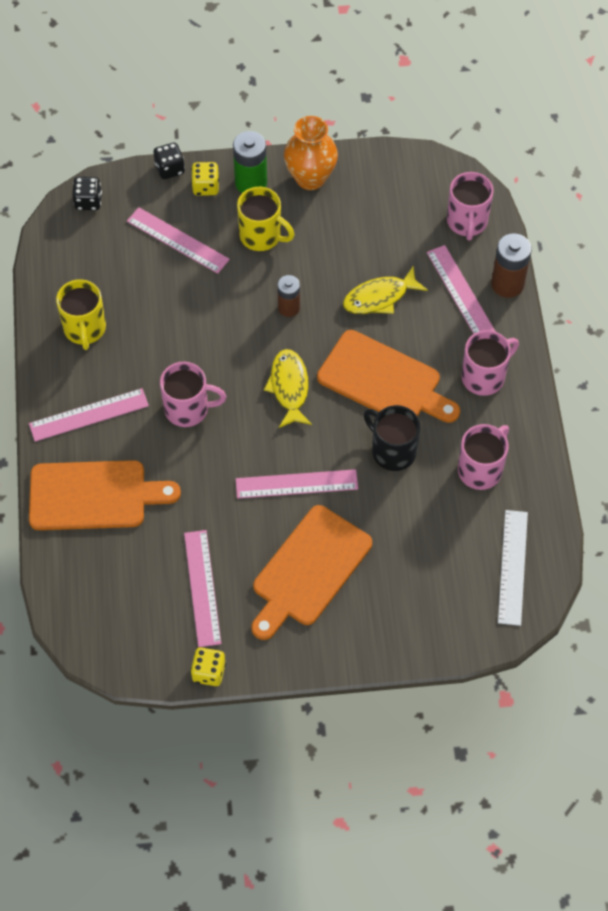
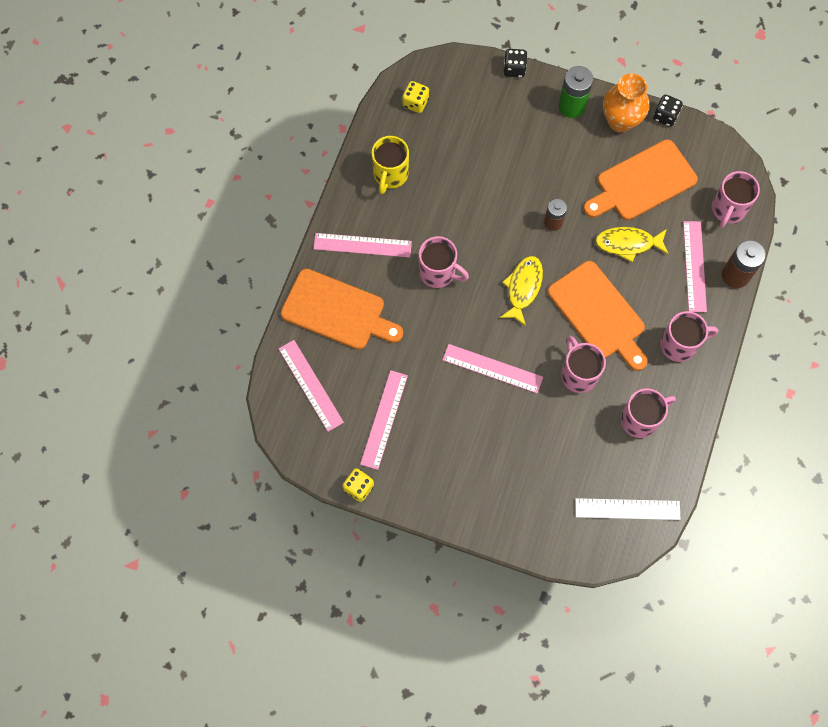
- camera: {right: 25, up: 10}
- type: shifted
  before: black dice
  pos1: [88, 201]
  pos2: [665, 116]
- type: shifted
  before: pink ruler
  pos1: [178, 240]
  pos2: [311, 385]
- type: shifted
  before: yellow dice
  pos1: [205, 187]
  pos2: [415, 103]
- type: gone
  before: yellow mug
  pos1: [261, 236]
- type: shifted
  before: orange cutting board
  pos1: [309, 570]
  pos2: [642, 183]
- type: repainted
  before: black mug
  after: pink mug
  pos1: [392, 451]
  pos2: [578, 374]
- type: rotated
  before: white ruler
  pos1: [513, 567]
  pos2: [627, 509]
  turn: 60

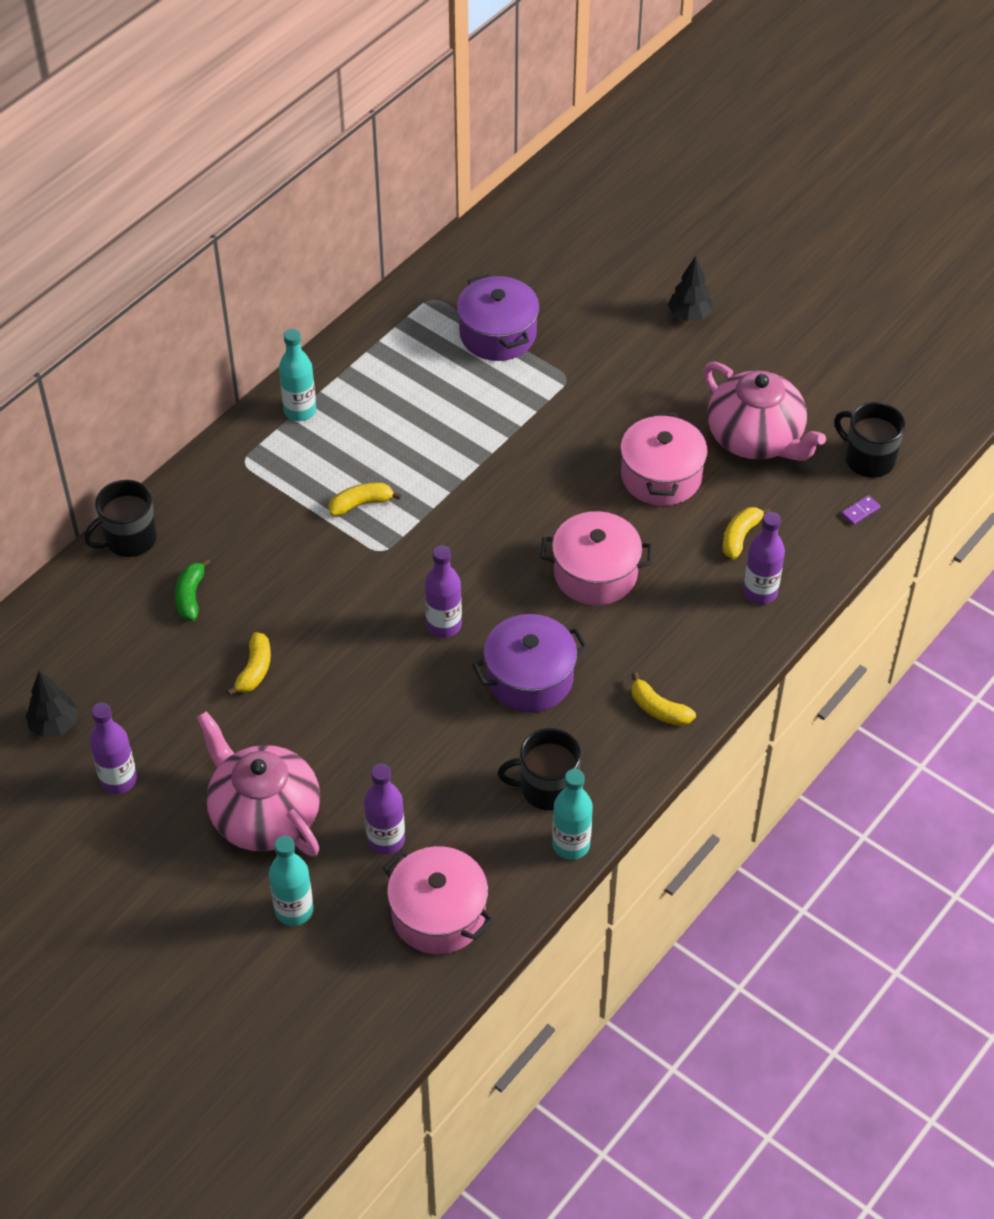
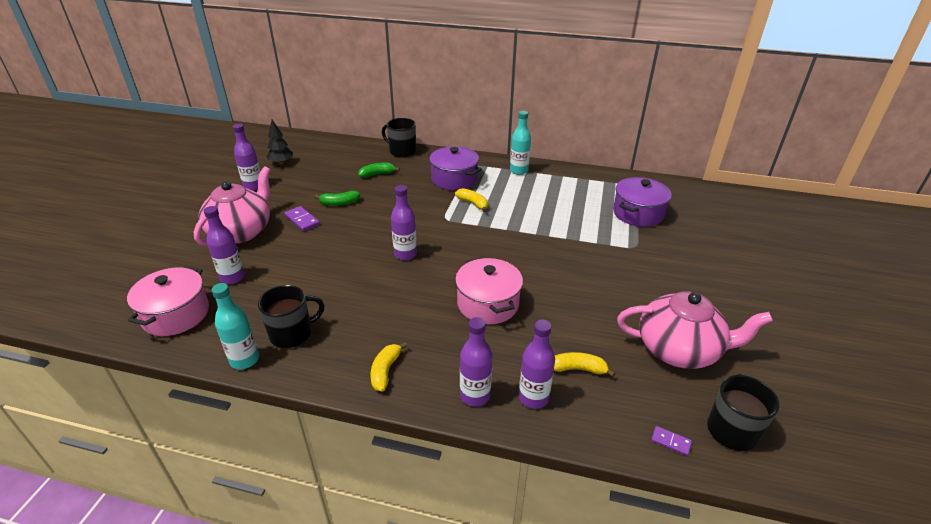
- camera: {right: 65, up: -15}
- type: repainted
  before: yellow banana
  after: green banana
  pos1: [255, 670]
  pos2: [339, 203]
- type: gone
  before: turquoise bottle
  pos1: [294, 910]
- type: shifted
  before: purple pot
  pos1: [530, 678]
  pos2: [454, 179]
- type: rotated
  before: black mug
  pos1: [547, 788]
  pos2: [292, 334]
  turn: 90
- type: gone
  before: pink pot
  pos1: [661, 476]
- type: gone
  before: black tree
  pos1: [689, 315]
- type: rotated
  before: pink teapot
  pos1: [756, 438]
  pos2: [679, 349]
  turn: -105
- type: new
  after: purple domino
  pos2: [302, 220]
- type: new
  after: purple bottle
  pos2: [475, 395]

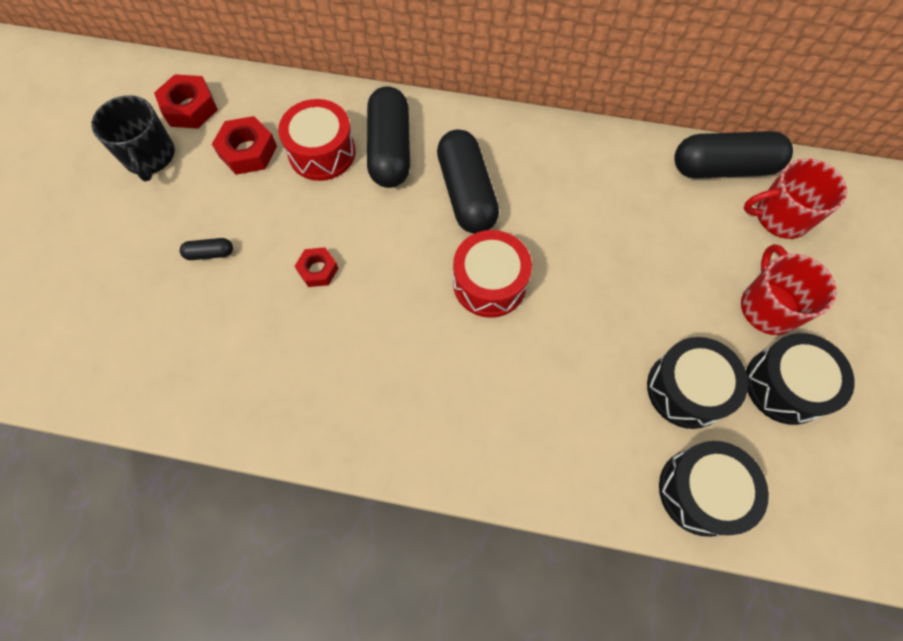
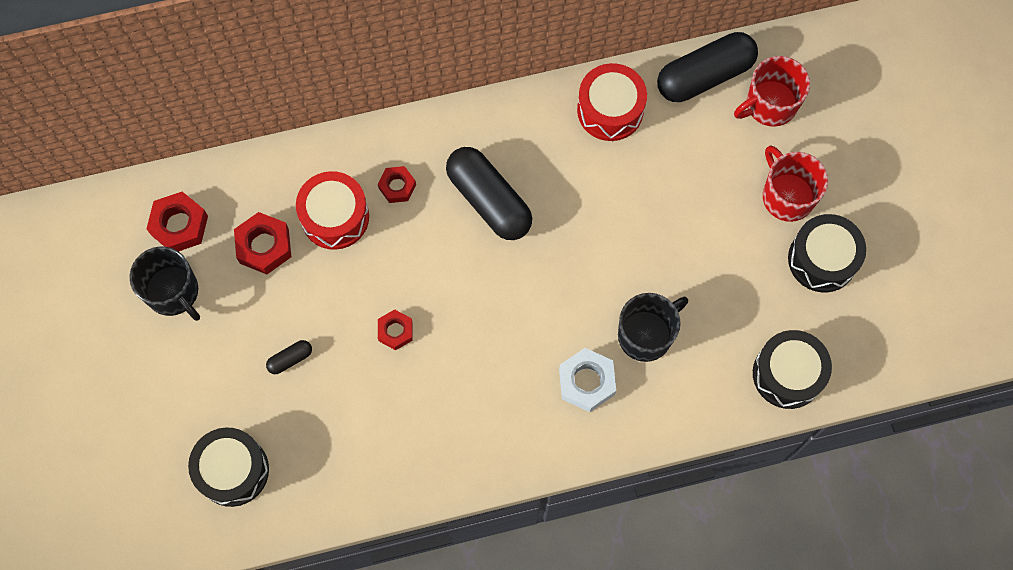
- camera: {right: -25, up: 5}
- type: swapped
  before: black capsule
  after: red nut
  pos1: [390, 150]
  pos2: [397, 186]
- type: shifted
  before: red drum
  pos1: [489, 283]
  pos2: [610, 110]
- type: shifted
  before: black drum
  pos1: [686, 389]
  pos2: [233, 470]
- type: new
  after: white nut
  pos2: [586, 382]
- type: new
  after: black mug
  pos2: [646, 335]

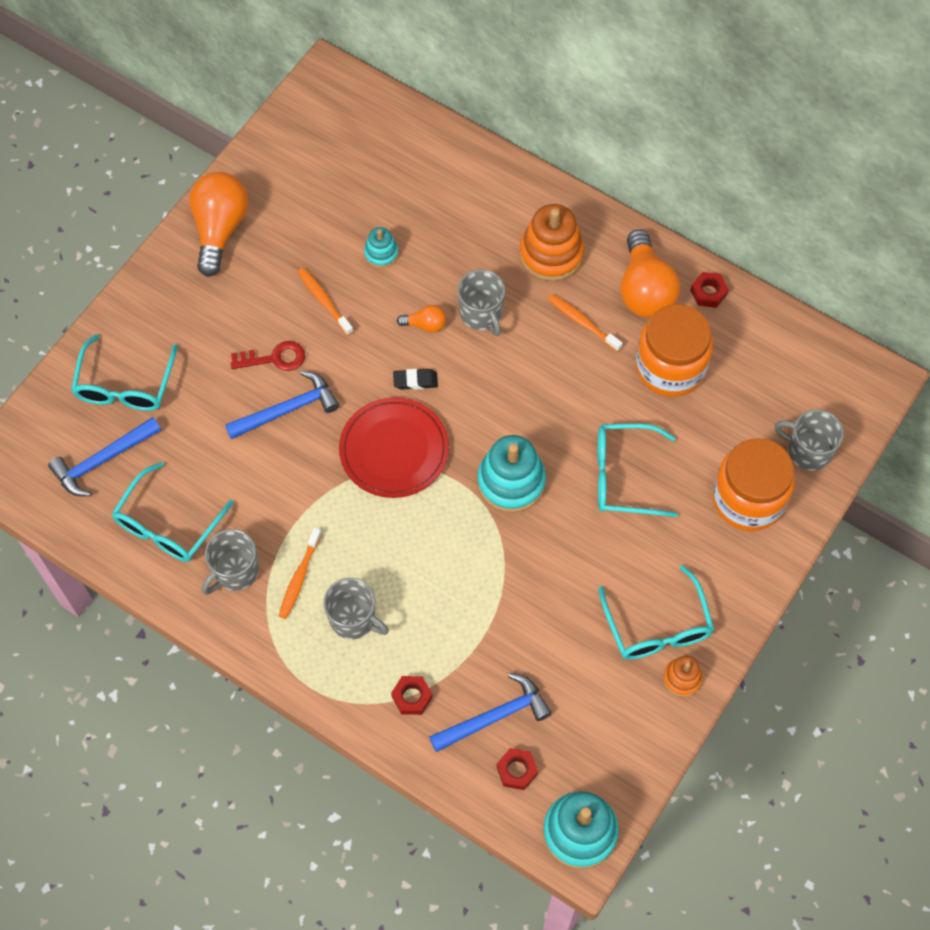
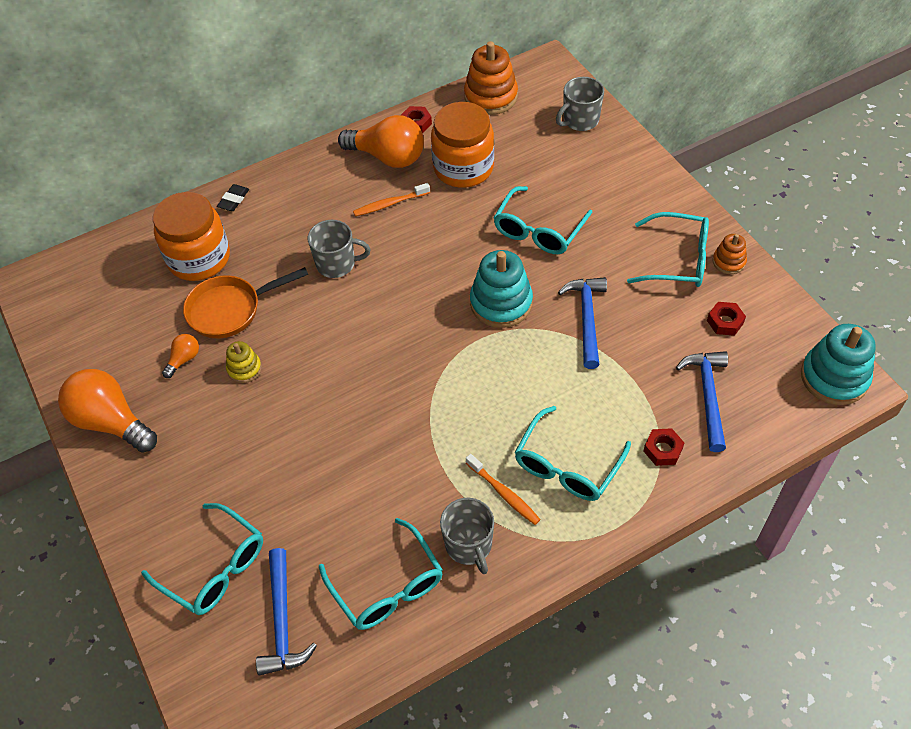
- camera: {right: -60, up: -10}
- type: shifted
  before: blue hammer
  pos1: [288, 409]
  pos2: [587, 319]
- type: gone
  before: red key
  pos1: [274, 358]
- type: swapped
  before: orange toothbrush
  after: yellow stacking toy
  pos1: [324, 301]
  pos2: [244, 369]
- type: swapped
  before: grey mug
  after: turquoise glasses
  pos1: [353, 619]
  pos2: [567, 466]
- type: gone
  before: red plate
  pos1: [394, 450]
- type: swapped
  before: turquoise stacking toy
  after: orange pan
  pos1: [381, 253]
  pos2: [230, 310]
- type: shifted
  before: black eraser
  pos1: [415, 381]
  pos2: [234, 200]
- type: shifted
  before: orange light bulb
  pos1: [425, 324]
  pos2: [184, 359]
- type: shifted
  before: red nut
  pos1: [517, 770]
  pos2: [725, 322]
- type: shifted
  before: orange stacking toy
  pos1: [551, 254]
  pos2: [491, 97]
- type: shifted
  before: orange jar
  pos1: [748, 499]
  pos2: [199, 258]

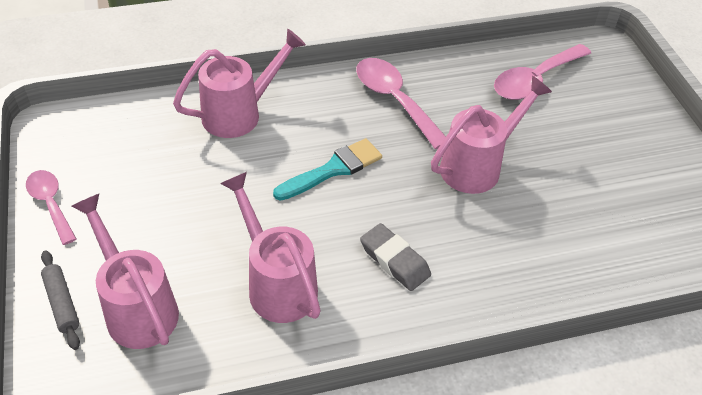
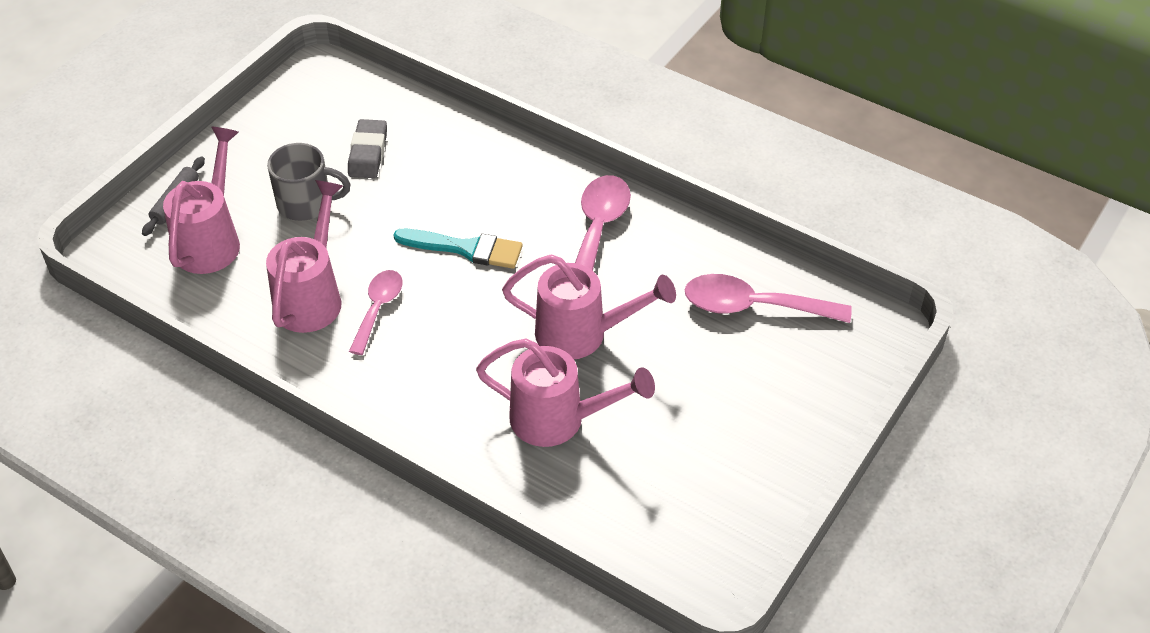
- camera: {right: 50, up: 0}
- type: shifted
  before: pink spoon
  pos1: [51, 204]
  pos2: [378, 309]
- type: shifted
  before: pink watering can
  pos1: [240, 113]
  pos2: [558, 420]
- type: shifted
  before: grey eraser
  pos1: [394, 260]
  pos2: [368, 153]
- type: new
  after: grey mug
  pos2: [306, 203]

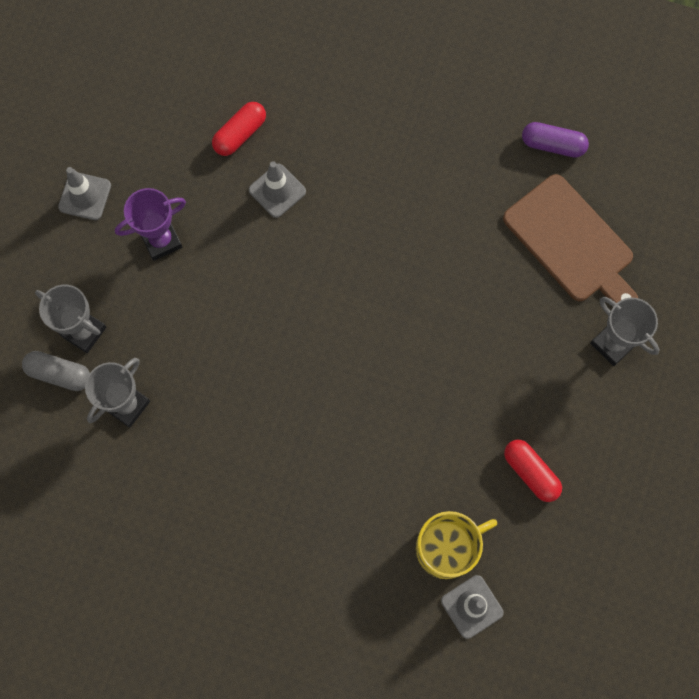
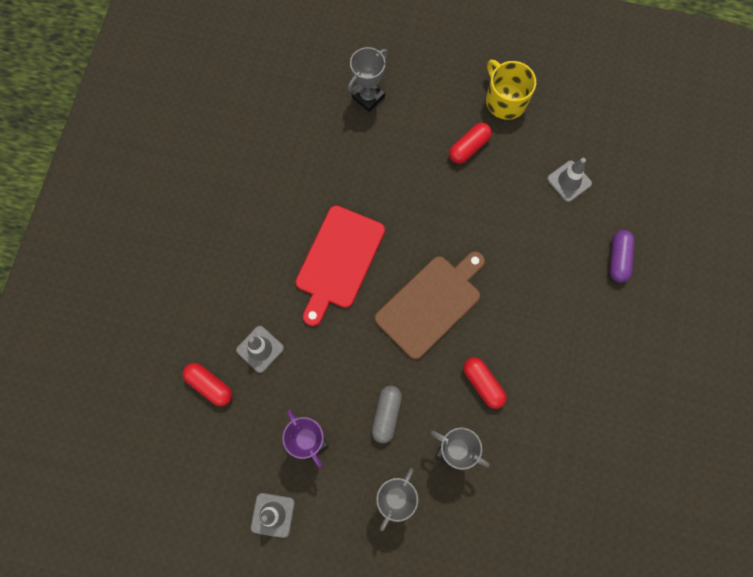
- camera: {right: -95, up: 0}
- type: shifted
  before: grey capsule
  pos1: [59, 374]
  pos2: [386, 415]
- type: shifted
  before: yellow mug
  pos1: [447, 547]
  pos2: [505, 100]
- type: shifted
  before: brown cutting board
  pos1: [571, 242]
  pos2: [431, 303]
- type: shifted
  before: purple capsule
  pos1: [552, 145]
  pos2: [618, 259]
- type: new
  after: red cutting board
  pos2: [338, 261]
- type: new
  after: red capsule
  pos2: [483, 384]

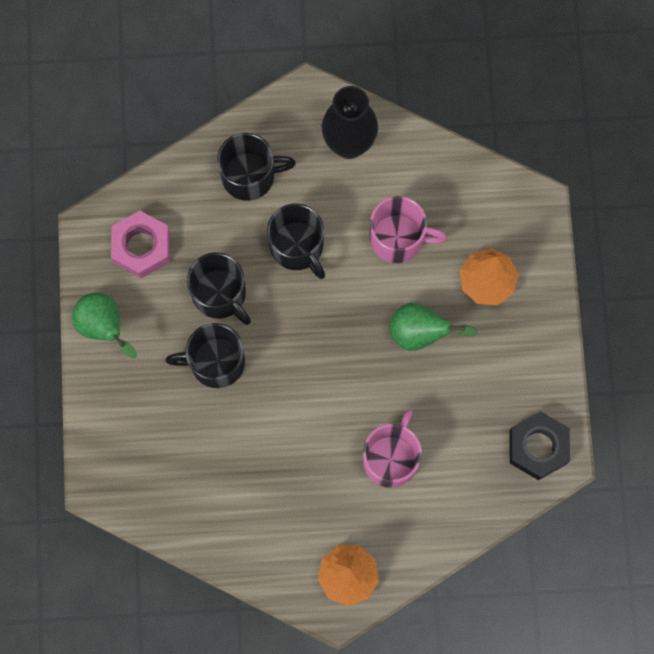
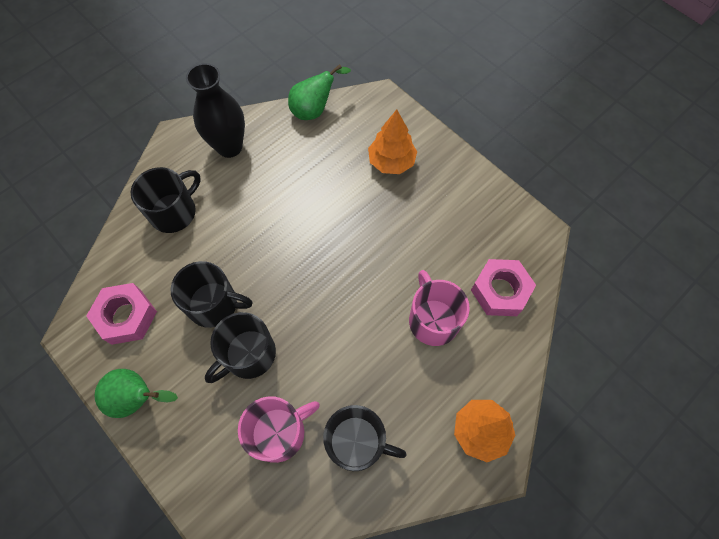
- camera: {right: -40, up: -10}
- type: shifted
  before: black mug
  pos1: [297, 247]
  pos2: [357, 442]
- type: shifted
  before: pink mug
  pos1: [398, 238]
  pos2: [279, 432]
- type: shifted
  before: green pear
  pos1: [420, 333]
  pos2: [314, 110]
- type: gone
  before: black nut
  pos1: [538, 447]
- type: new
  after: pink nut
  pos2: [500, 291]

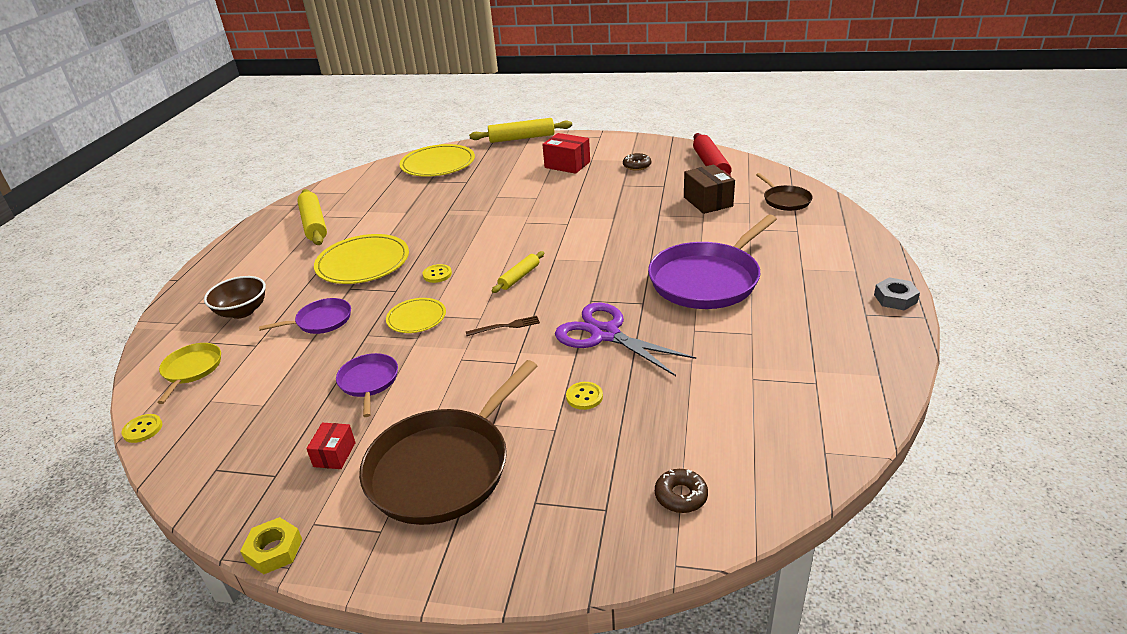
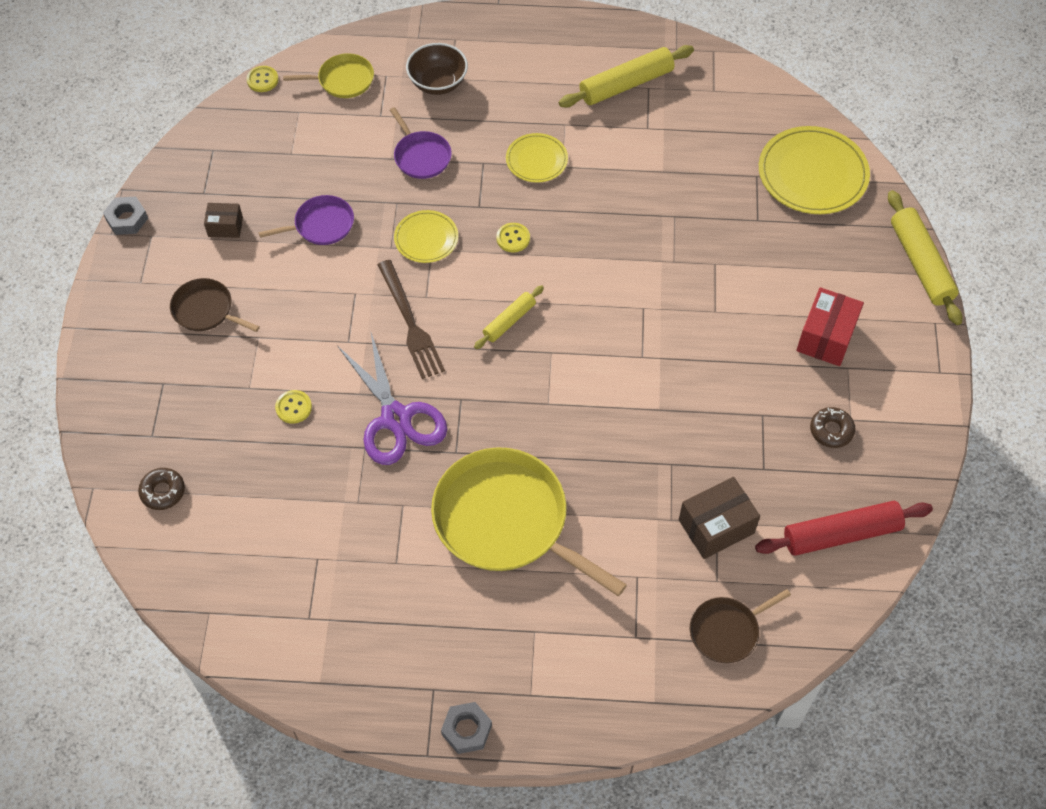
- camera: {right: 80, up: 25}
- type: repainted
  before: yellow nut
  after: grey nut
  pos1: [274, 550]
  pos2: [127, 219]
- type: repainted
  before: red box
  after: brown box
  pos1: [334, 454]
  pos2: [225, 227]
- type: scaled
  before: yellow plate
  pos1: [363, 263]
  pos2: [536, 160]
  scale: 0.57
- type: scaled
  before: brown pan
  pos1: [444, 467]
  pos2: [206, 310]
  scale: 0.5
- type: scaled
  before: brown fork
  pos1: [505, 326]
  pos2: [410, 323]
  scale: 1.8
- type: rotated
  before: yellow rolling pin
  pos1: [519, 277]
  pos2: [509, 321]
  turn: -75
- type: rotated
  before: purple scissors
  pos1: [605, 334]
  pos2: [395, 418]
  turn: 120
- type: repainted
  before: purple pan
  after: yellow pan
  pos1: [707, 280]
  pos2: [506, 521]

